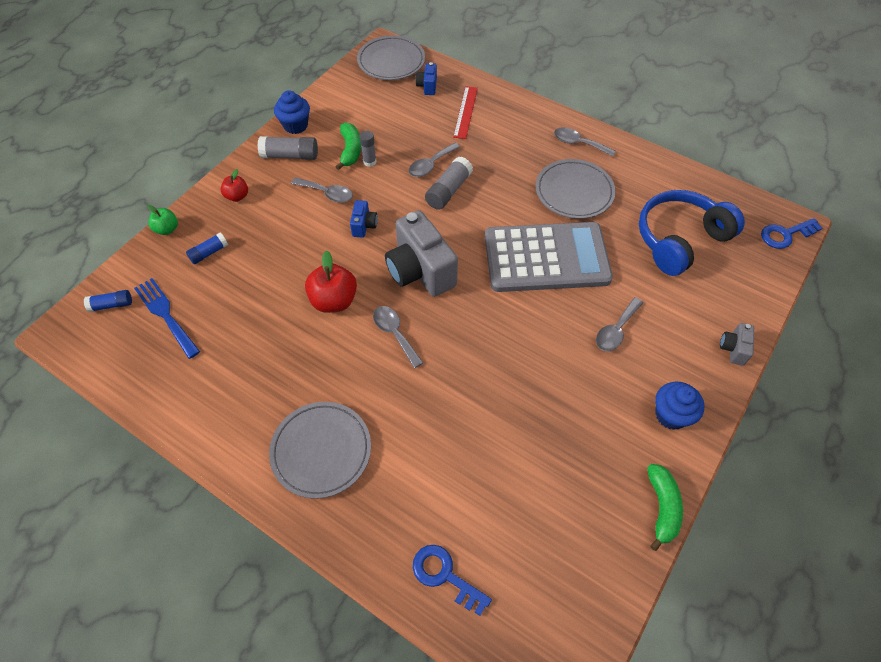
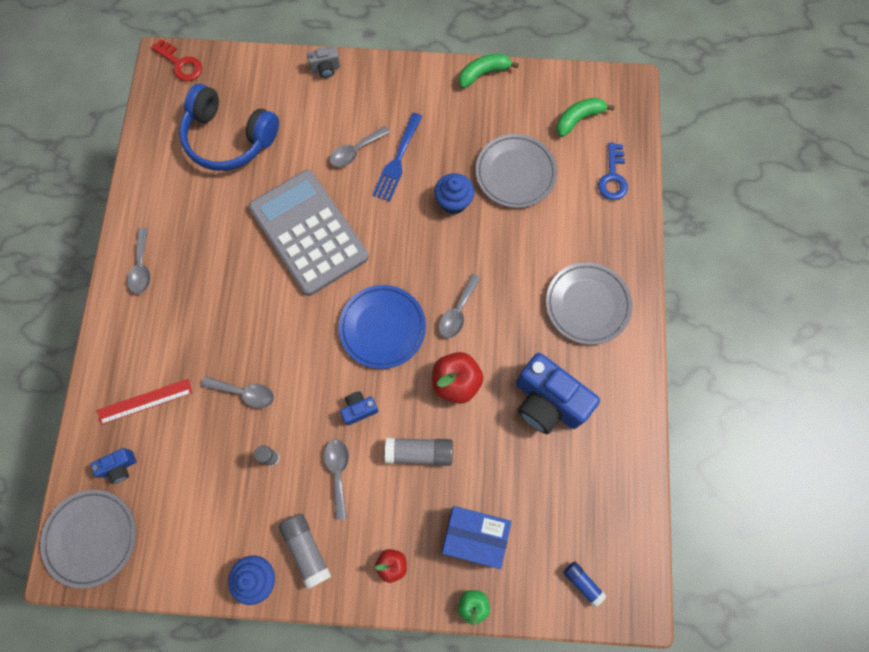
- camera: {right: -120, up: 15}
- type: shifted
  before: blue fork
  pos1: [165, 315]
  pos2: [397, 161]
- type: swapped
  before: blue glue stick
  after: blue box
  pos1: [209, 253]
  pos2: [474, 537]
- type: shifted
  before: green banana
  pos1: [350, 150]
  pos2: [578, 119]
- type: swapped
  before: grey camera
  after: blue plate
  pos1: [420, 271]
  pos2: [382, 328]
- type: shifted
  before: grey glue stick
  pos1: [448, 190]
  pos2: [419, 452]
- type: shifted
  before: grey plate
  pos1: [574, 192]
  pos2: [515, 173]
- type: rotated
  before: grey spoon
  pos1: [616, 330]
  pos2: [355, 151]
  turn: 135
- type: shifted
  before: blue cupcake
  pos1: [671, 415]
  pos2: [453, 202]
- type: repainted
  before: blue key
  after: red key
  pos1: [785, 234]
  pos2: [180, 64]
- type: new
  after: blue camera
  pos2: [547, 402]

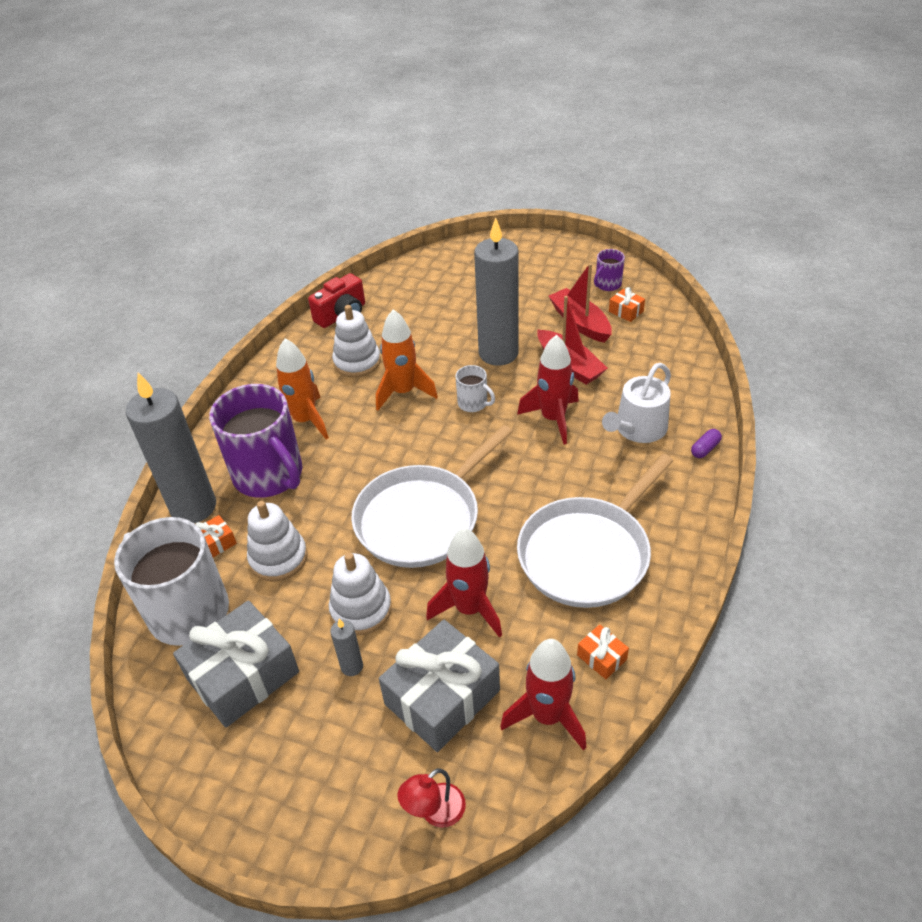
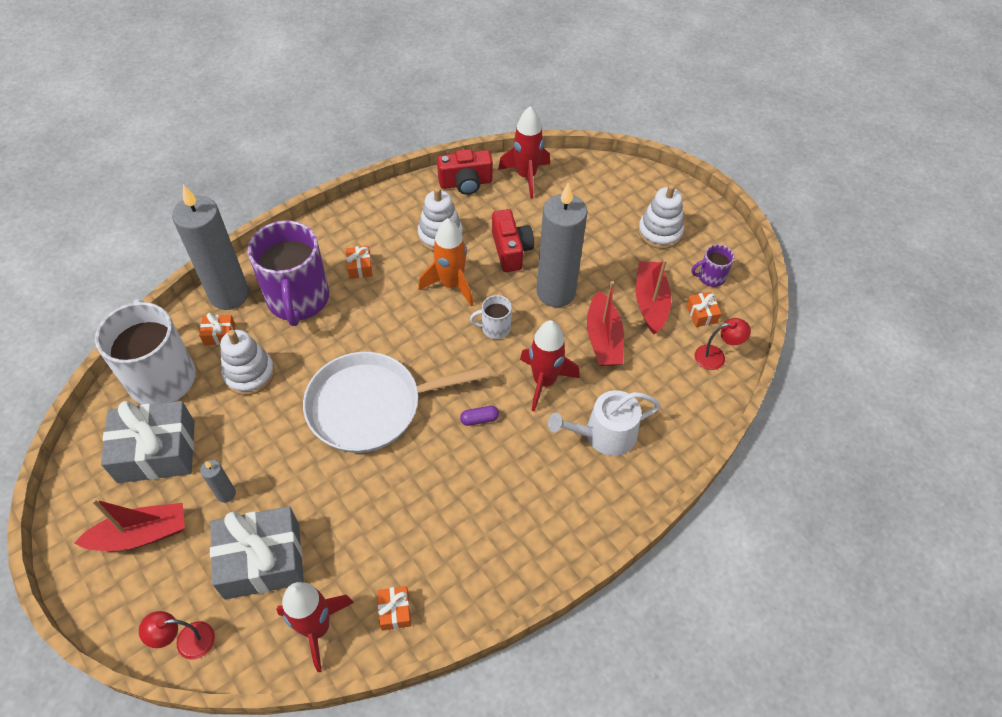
- camera: {right: 30, up: 10}
- type: swapped
  before: orange rocket
  after: orange gift
  pos1: [305, 421]
  pos2: [360, 267]
- type: shifted
  before: white stacking toy
  pos1: [361, 609]
  pos2: [659, 232]
- type: shifted
  before: red rocket
  pos1: [469, 609]
  pos2: [526, 176]
- type: rotated
  before: white mug
  pos1: [473, 403]
  pos2: [495, 328]
  turn: 105
- type: gone
  before: white pan
  pos1: [587, 554]
- type: shifted
  before: purple capsule
  pos1: [705, 449]
  pos2: [479, 419]
- type: new
  after: red boat
  pos2: [141, 535]
- type: new
  after: red camera
  pos2: [511, 250]
- type: new
  after: red lamp
  pos2: [716, 356]

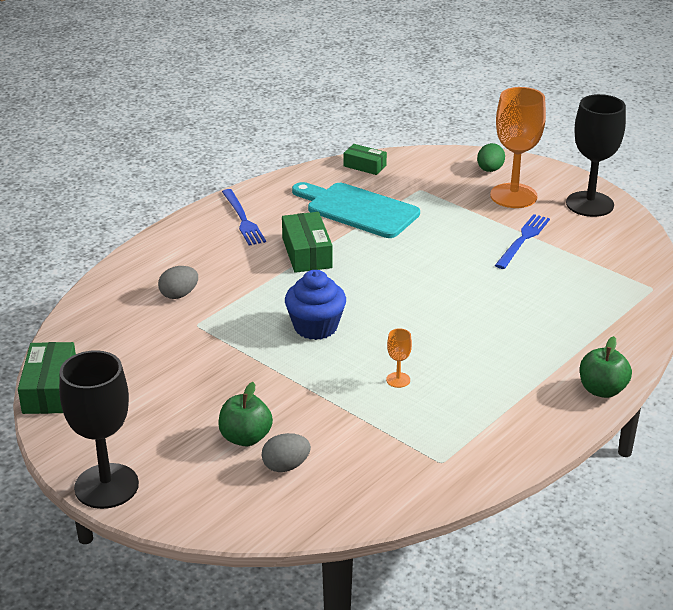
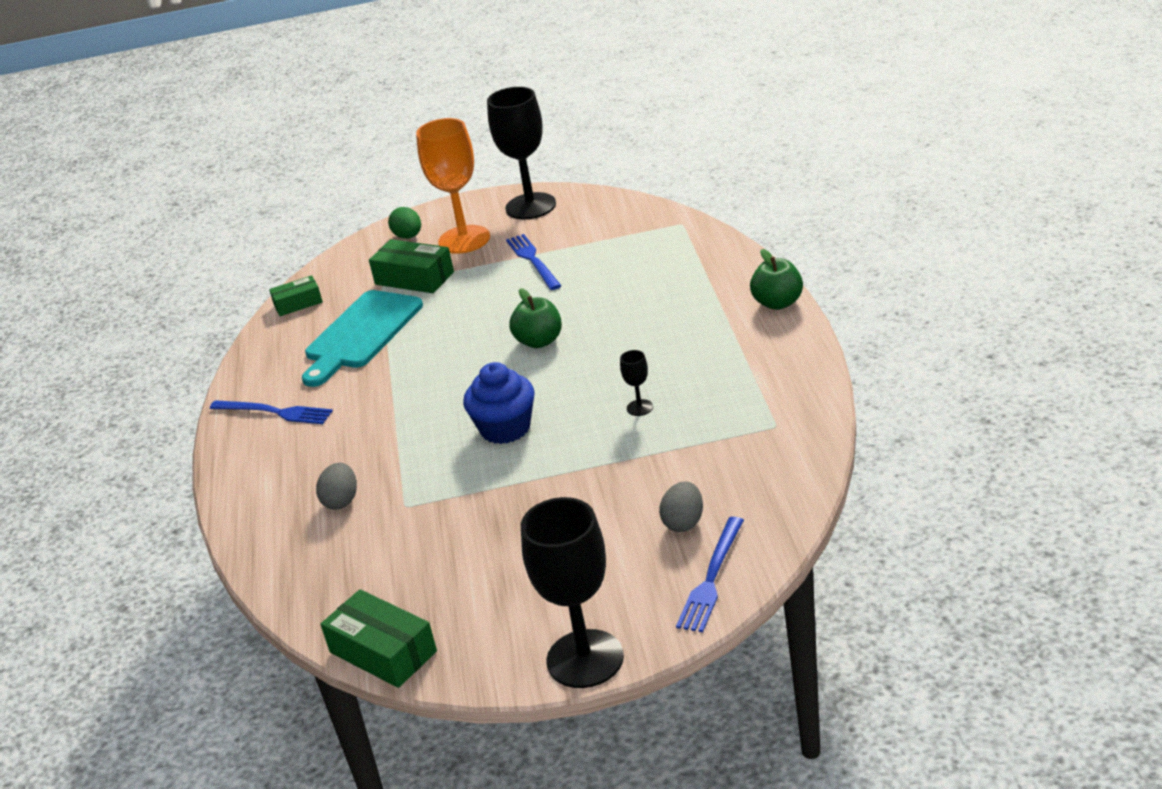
- camera: {right: -45, up: 0}
- type: shifted
  before: green apple
  pos1: [245, 438]
  pos2: [539, 341]
- type: shifted
  before: green box
  pos1: [307, 253]
  pos2: [414, 278]
- type: rotated
  before: turquoise cutting board
  pos1: [358, 209]
  pos2: [361, 334]
  turn: -45
- type: repainted
  before: orange goblet
  after: black goblet
  pos1: [398, 380]
  pos2: [639, 408]
- type: new
  after: blue fork
  pos2: [711, 578]

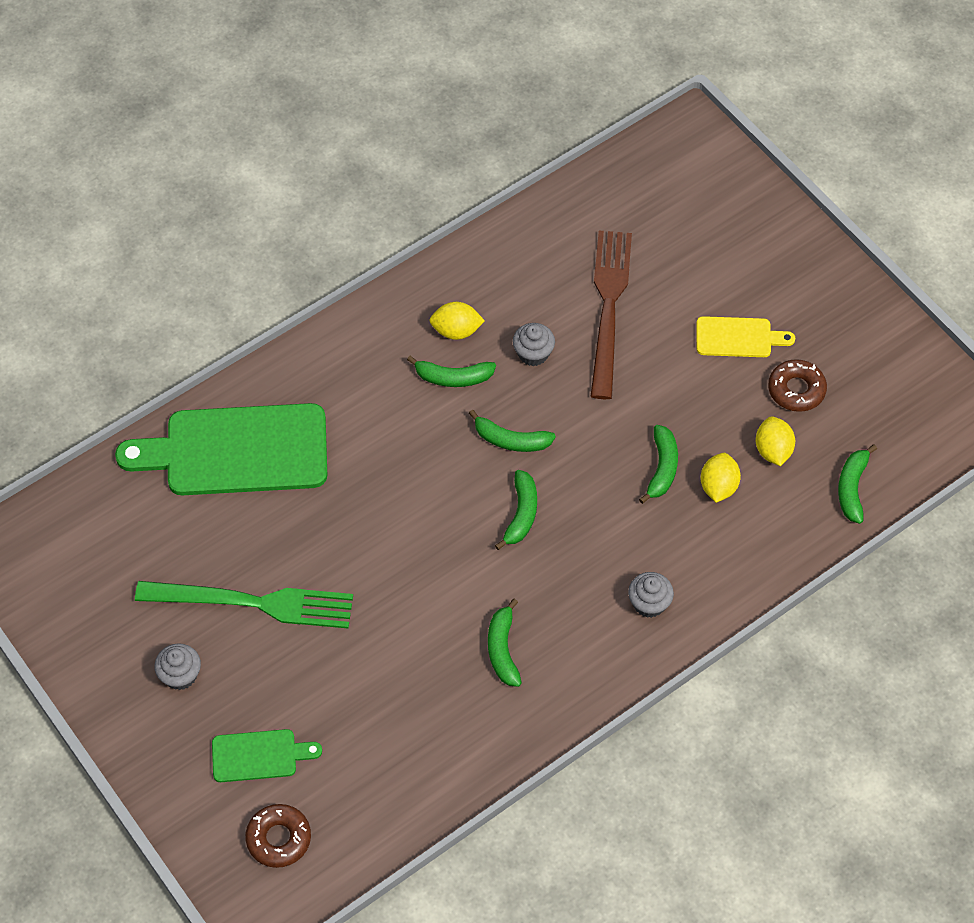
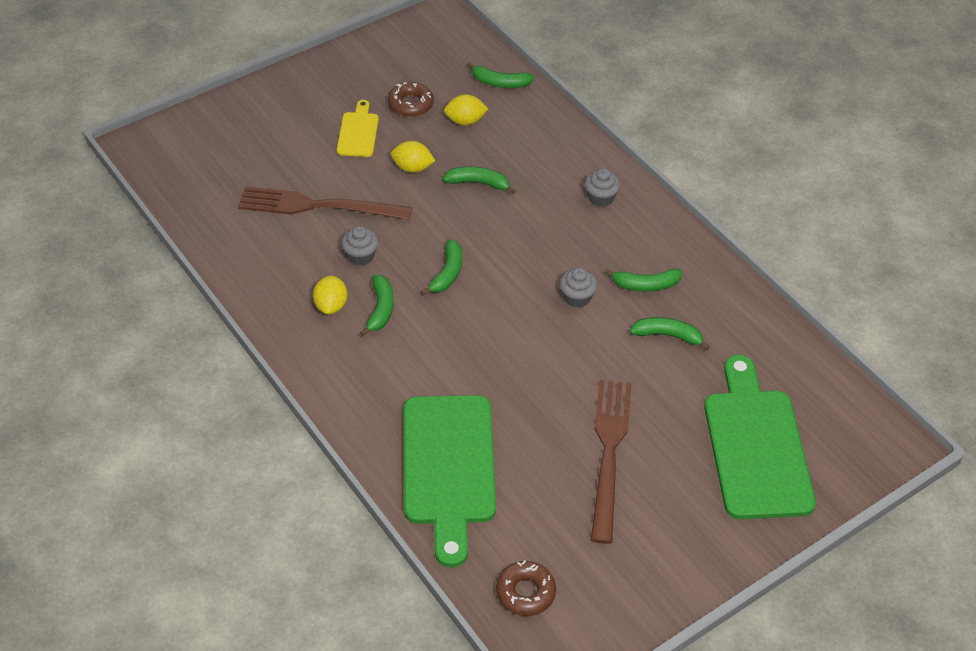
- camera: {right: -90, up: -10}
- type: repainted
  before: green fork
  after: brown fork
  pos1: [252, 603]
  pos2: [609, 453]
- type: shifted
  before: grey cupcake
  pos1: [180, 675]
  pos2: [577, 297]
- type: scaled
  before: green cutting board
  pos1: [259, 755]
  pos2: [756, 447]
  scale: 2.07
- type: shifted
  before: brown donut
  pos1: [278, 838]
  pos2: [525, 592]
- type: shifted
  before: green banana
  pos1: [521, 514]
  pos2: [667, 335]
- type: shifted
  before: yellow lemon
  pos1: [718, 486]
  pos2: [412, 168]

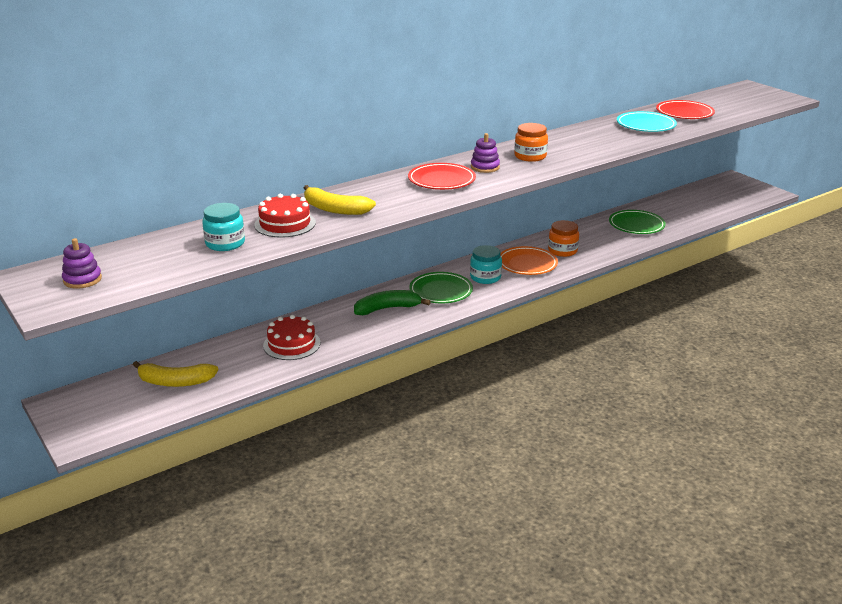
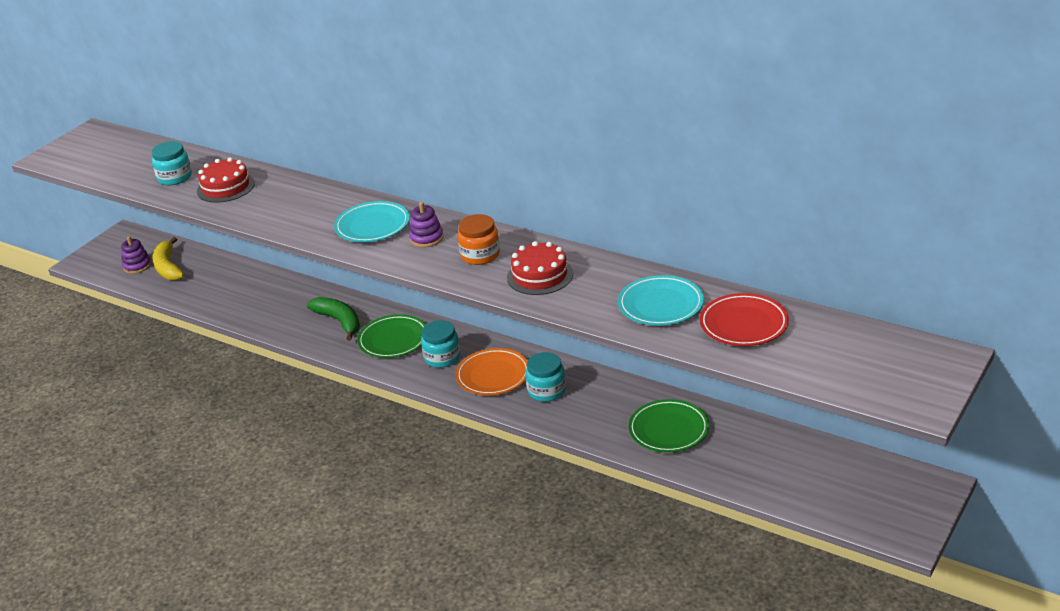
- camera: {right: 70, up: 5}
- type: shifted
  before: purple stacking toy
  pos1: [82, 280]
  pos2: [137, 266]
- type: shifted
  before: red cake
  pos1: [292, 344]
  pos2: [540, 275]
- type: gone
  before: yellow banana
  pos1: [334, 209]
- type: repainted
  before: red plate
  after: turquoise plate
  pos1: [441, 180]
  pos2: [372, 226]
- type: repainted
  before: orange jar
  after: turquoise jar
  pos1: [562, 251]
  pos2: [546, 391]

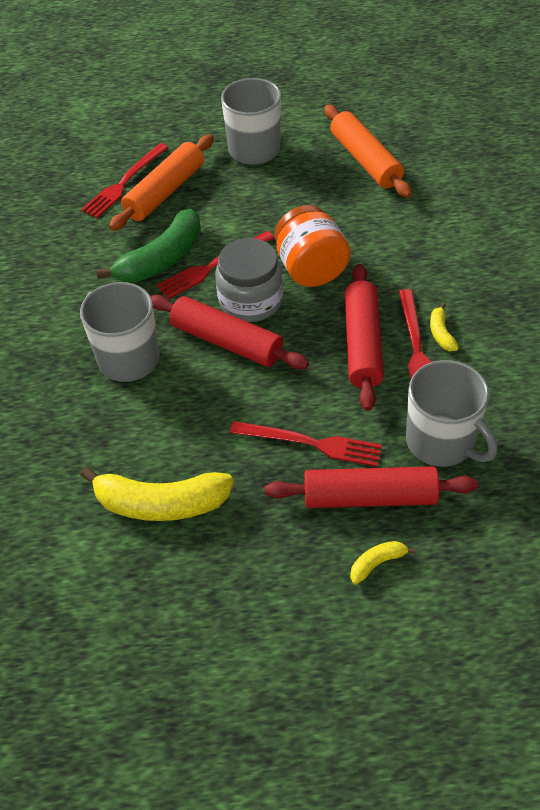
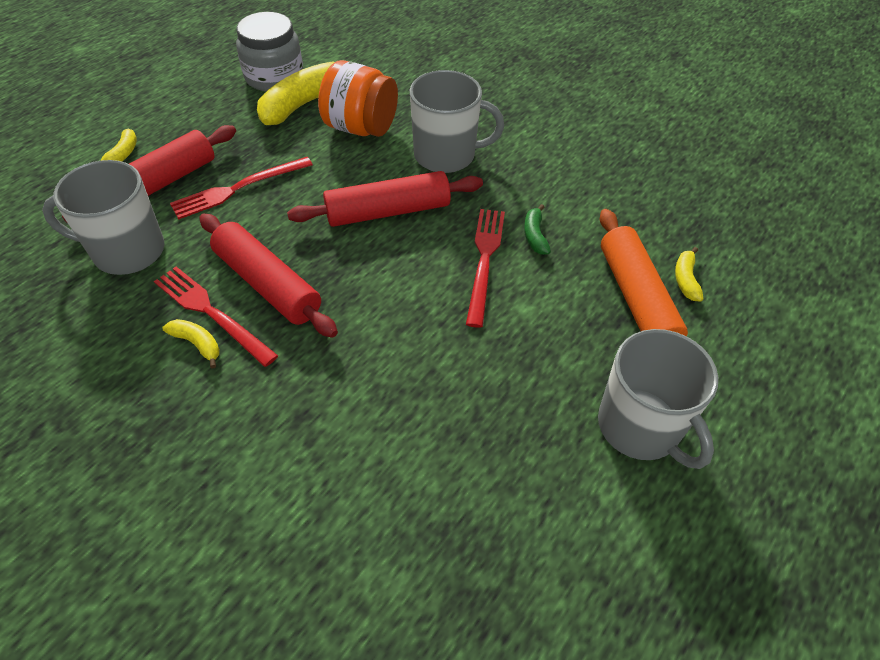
- camera: {right: 130, up: 0}
- type: swapped
  before: red fork
  after: yellow banana
  pos1: [124, 183]
  pos2: [685, 279]
- type: scaled
  before: green banana
  pos1: [161, 259]
  pos2: [535, 235]
  scale: 0.46
- type: shifted
  before: grey jar
  pos1: [250, 300]
  pos2: [274, 76]
- type: shifted
  before: orange jar
  pos1: [311, 269]
  pos2: [360, 127]
- type: gone
  before: orange rolling pin
  pos1: [365, 160]

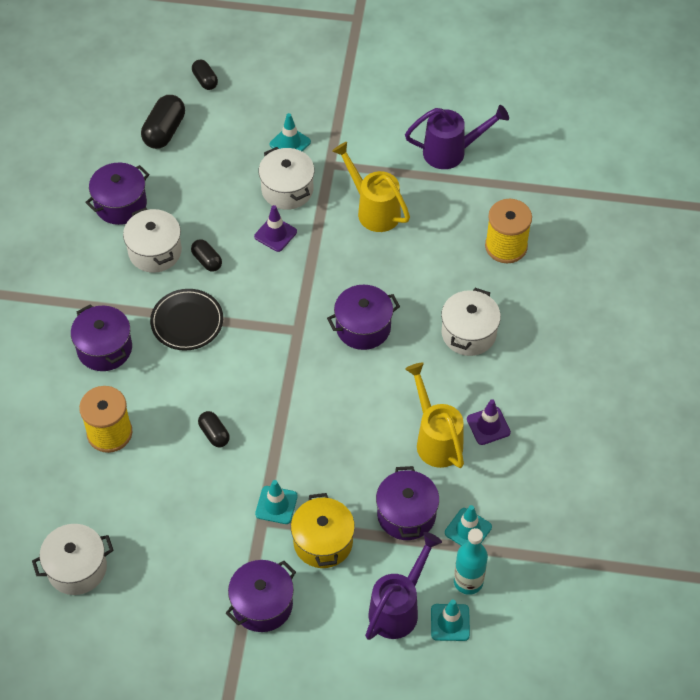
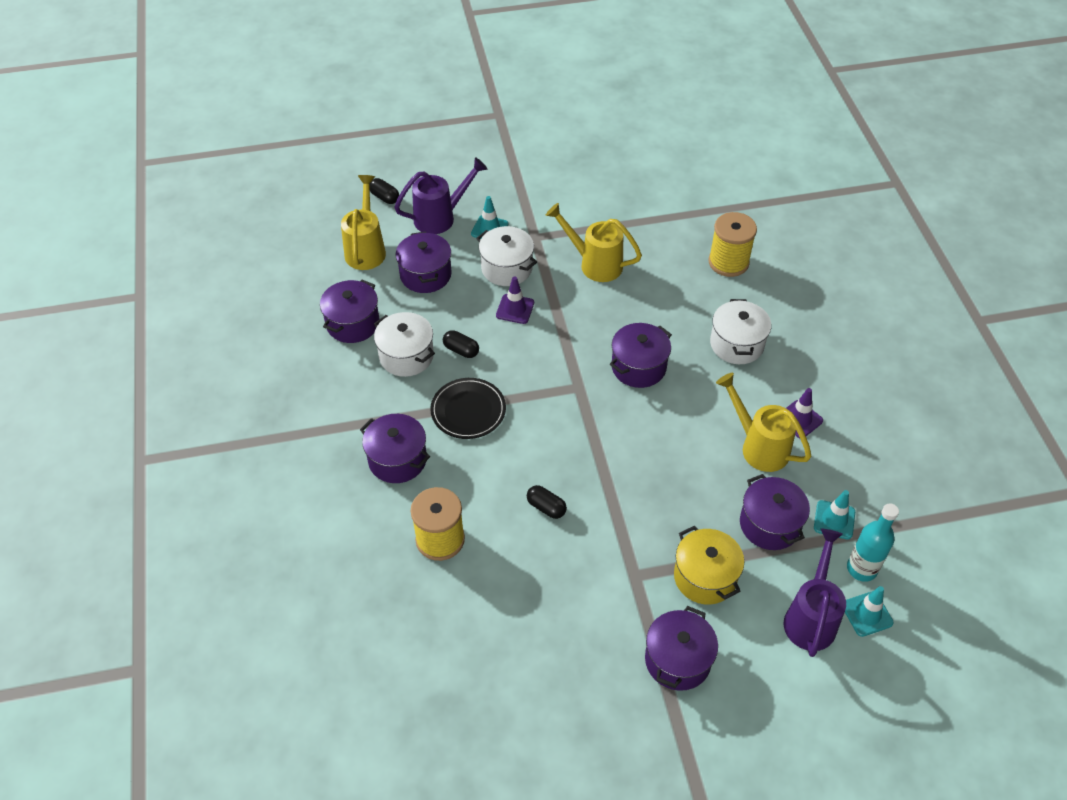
- camera: {right: -20, up: -5}
- type: gone
  before: white pot
  pos1: [77, 568]
- type: swapped
  before: black capsule
  after: yellow watering can
  pos1: [164, 131]
  pos2: [366, 249]
- type: gone
  before: turquoise traffic cone
  pos1: [276, 505]
- type: shifted
  before: purple watering can
  pos1: [451, 152]
  pos2: [440, 217]
- type: new
  after: purple pot
  pos2: [425, 275]

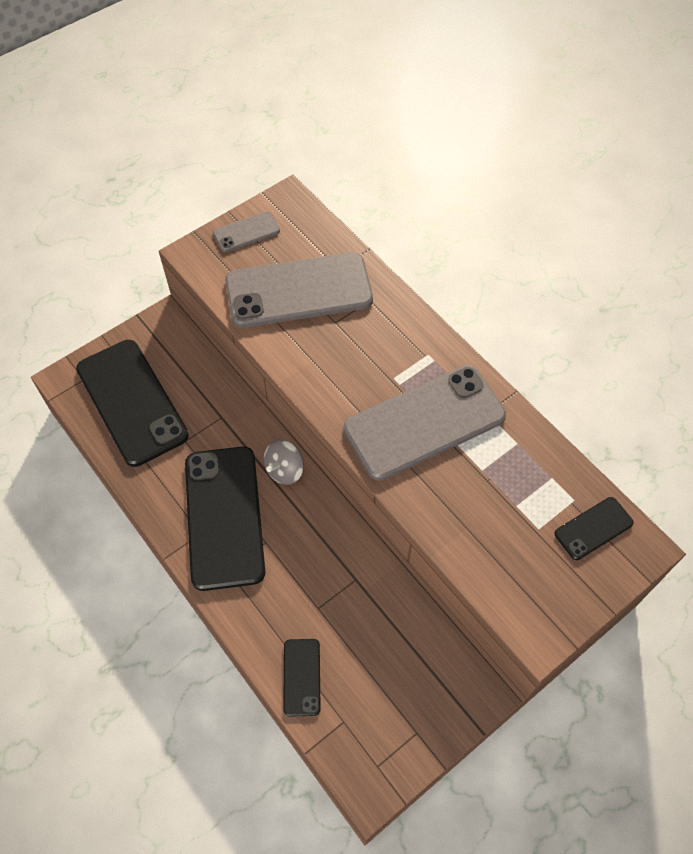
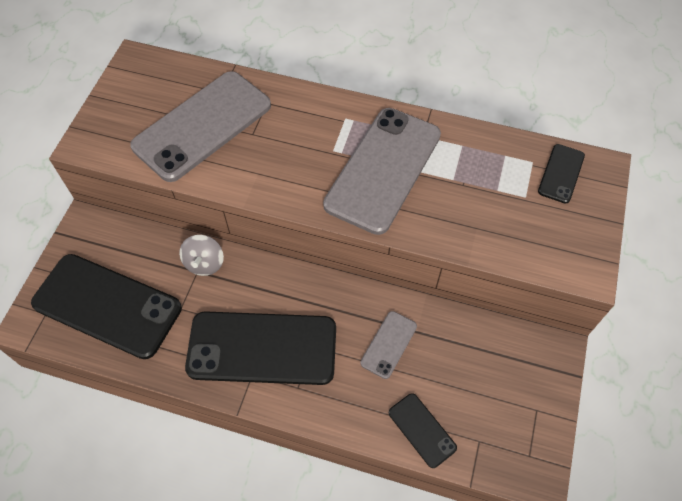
- camera: {right: -35, up: 0}
- type: rotated
  before: black phone
  pos1: [224, 517]
  pos2: [262, 348]
  turn: -45
- type: shifted
  before: grey phone
  pos1: [246, 232]
  pos2: [388, 344]
- type: shifted
  before: grey spinning top
  pos1: [285, 470]
  pos2: [204, 263]

